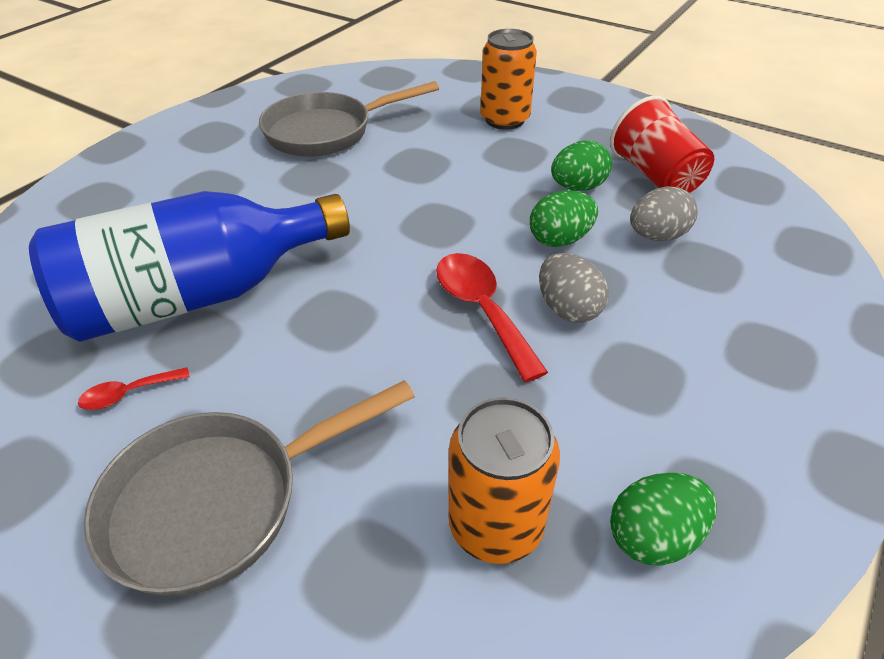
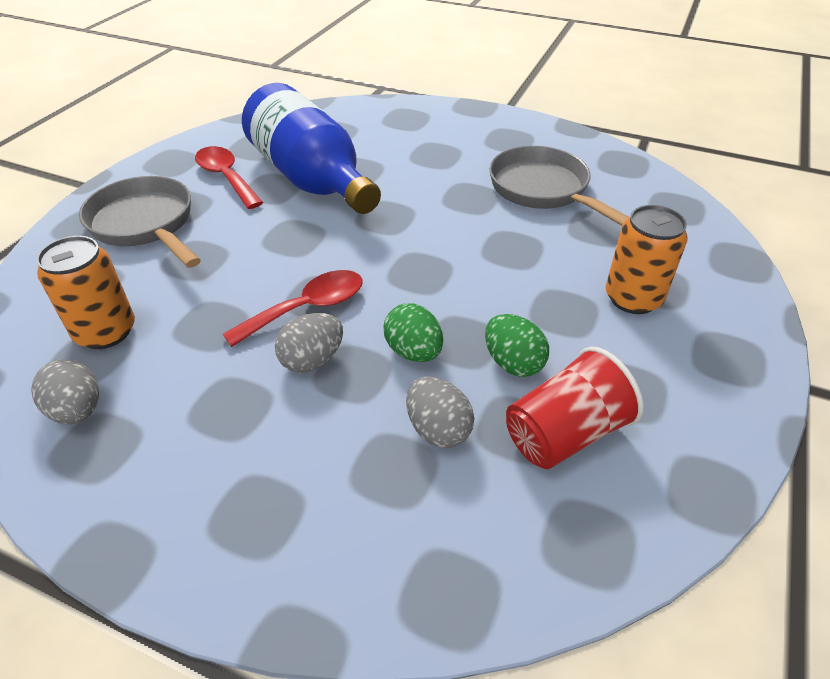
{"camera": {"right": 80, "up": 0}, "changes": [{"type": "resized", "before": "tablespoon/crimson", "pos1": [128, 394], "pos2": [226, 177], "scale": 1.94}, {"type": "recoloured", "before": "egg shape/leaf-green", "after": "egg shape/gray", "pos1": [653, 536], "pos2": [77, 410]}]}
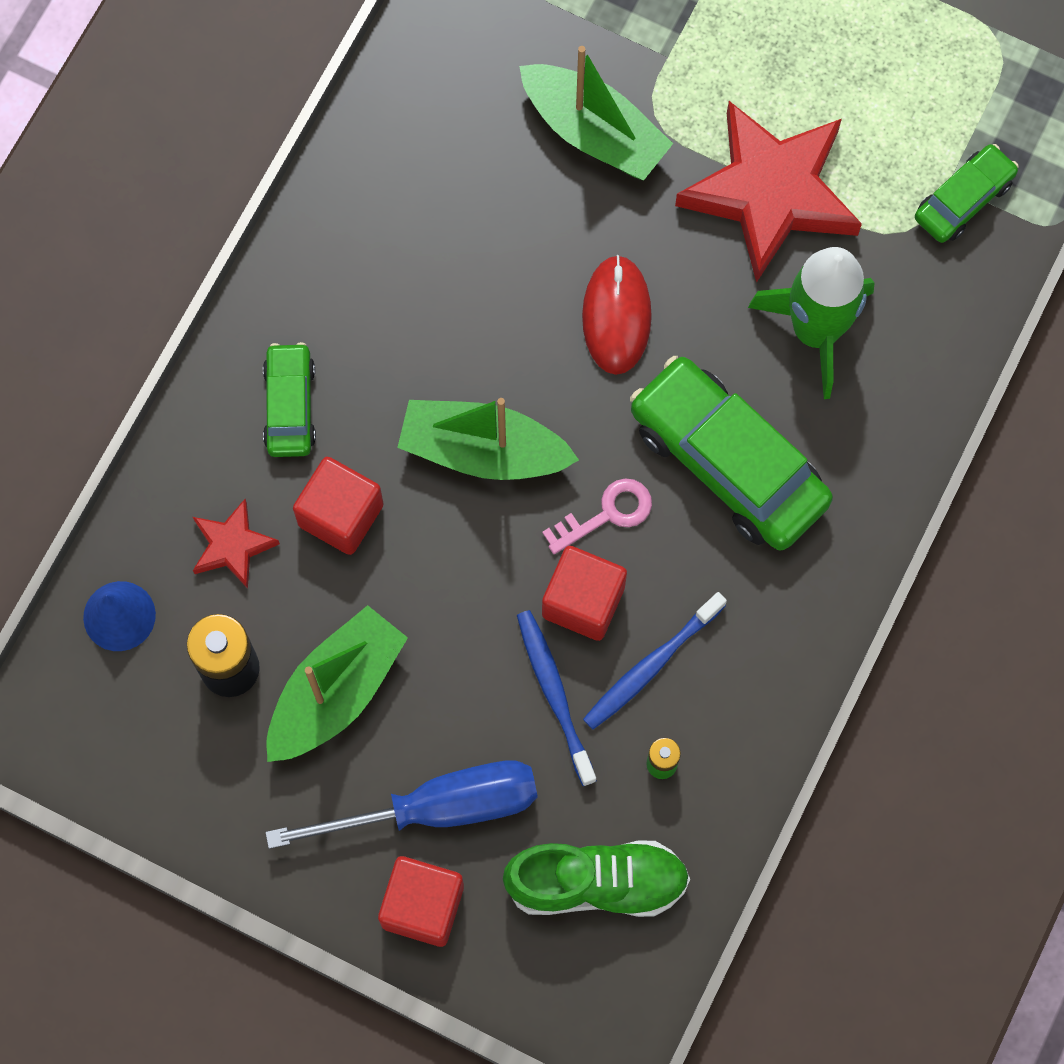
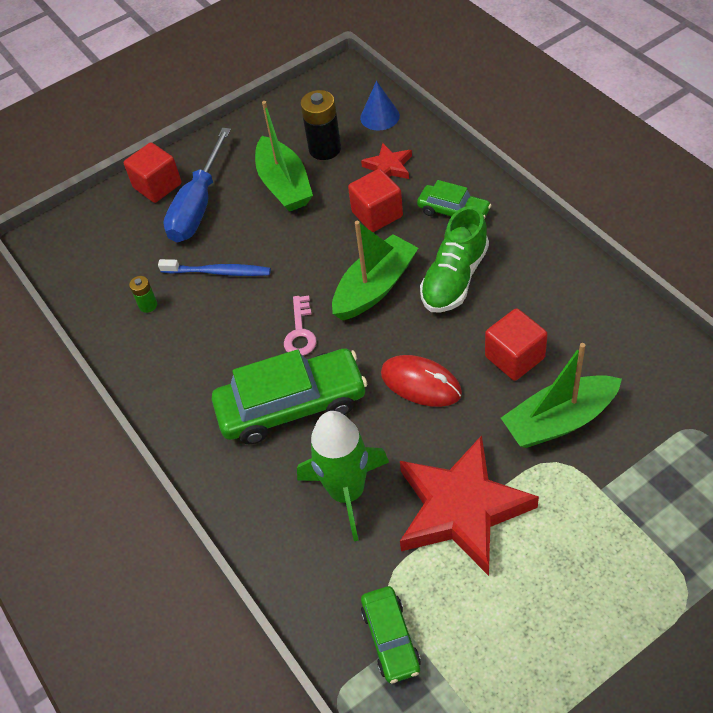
{"camera": {"right": 125, "up": -20}, "changes": [{"type": "moved", "before": "cube/crimson", "pos1": [583, 601], "pos2": [514, 357]}, {"type": "removed", "before": "dental brush/blue", "pos1": [651, 666]}, {"type": "moved", "before": "shoe/leaf-green", "pos1": [597, 883], "pos2": [454, 278]}]}
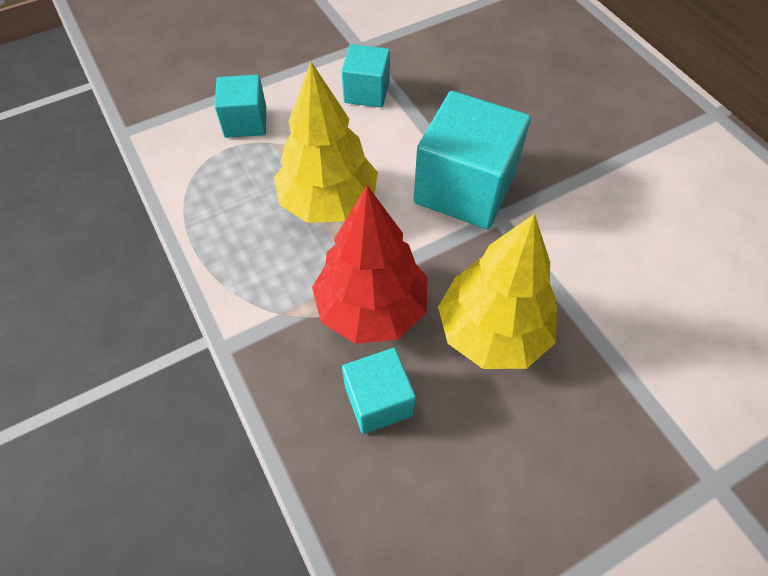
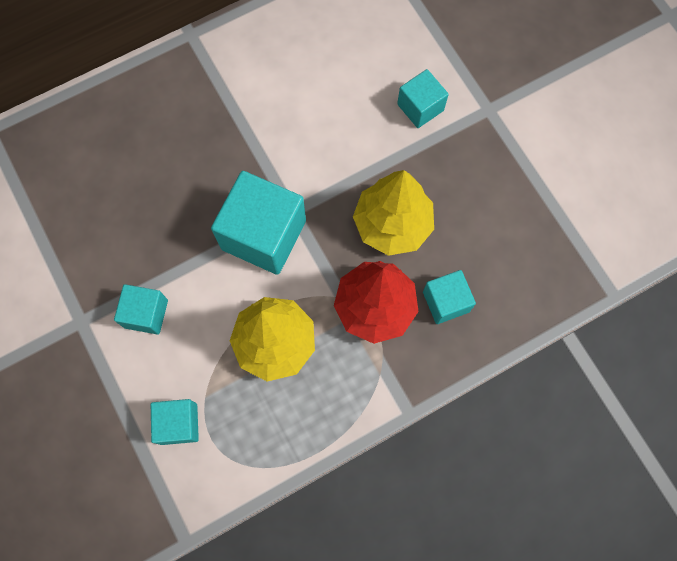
{"camera": {"right": -90, "up": 15}, "changes": [{"type": "added", "after": "cube/aqua", "pos2": [420, 107]}]}
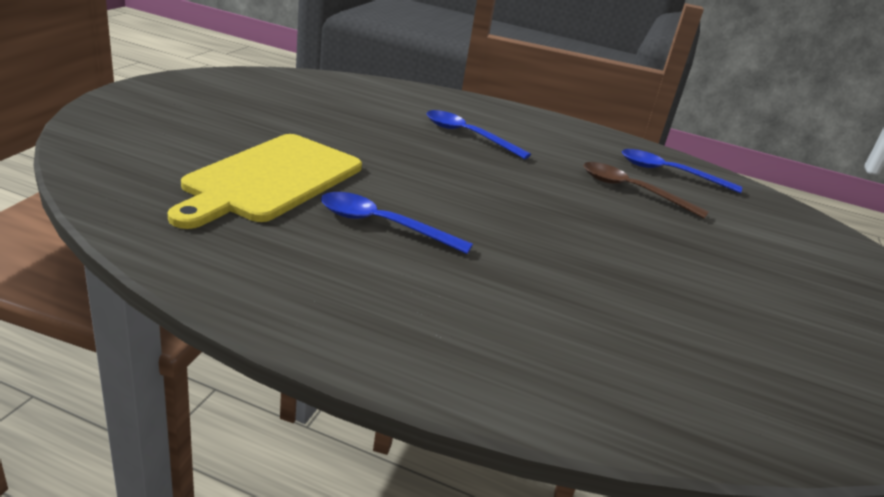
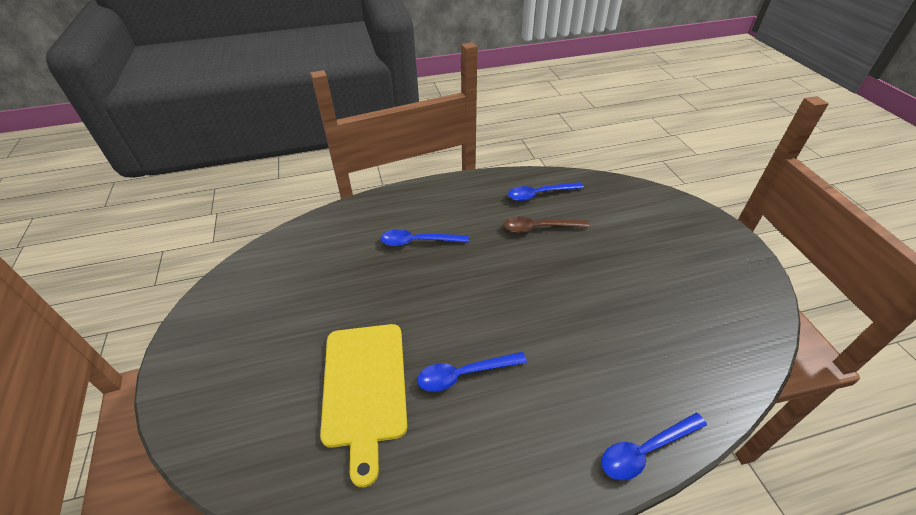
{"camera": {"right": -30, "up": 15}, "changes": [{"type": "added", "after": "tablespoon/blue", "pos2": [645, 450]}]}
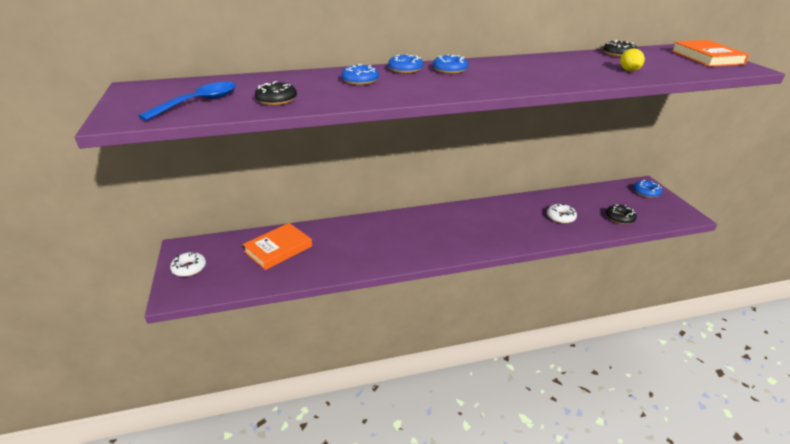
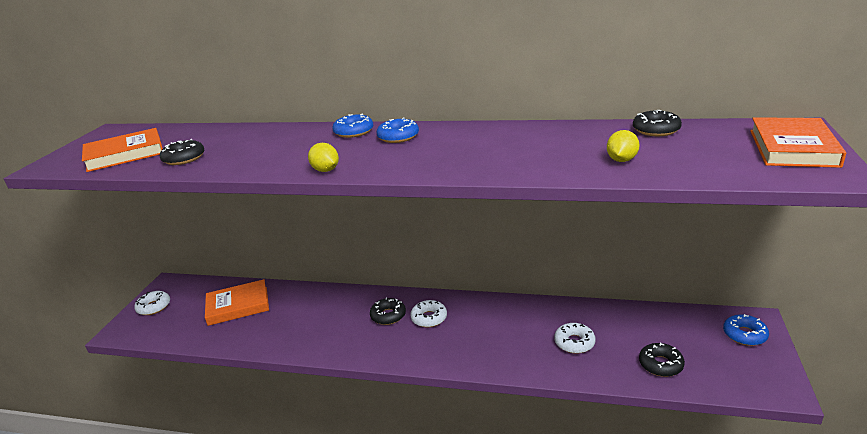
{"camera": {"right": 30, "up": -5}, "changes": [{"type": "removed", "before": "doughnut/blue", "pos1": [360, 80]}, {"type": "replaced", "before": "tablespoon/blue", "after": "book/bright orange", "pos1": [199, 103], "pos2": [125, 154]}, {"type": "added", "after": "toy lemon/yellow", "pos2": [325, 170]}, {"type": "added", "after": "doughnut/jet-black", "pos2": [388, 315]}, {"type": "added", "after": "doughnut/white", "pos2": [429, 318]}]}
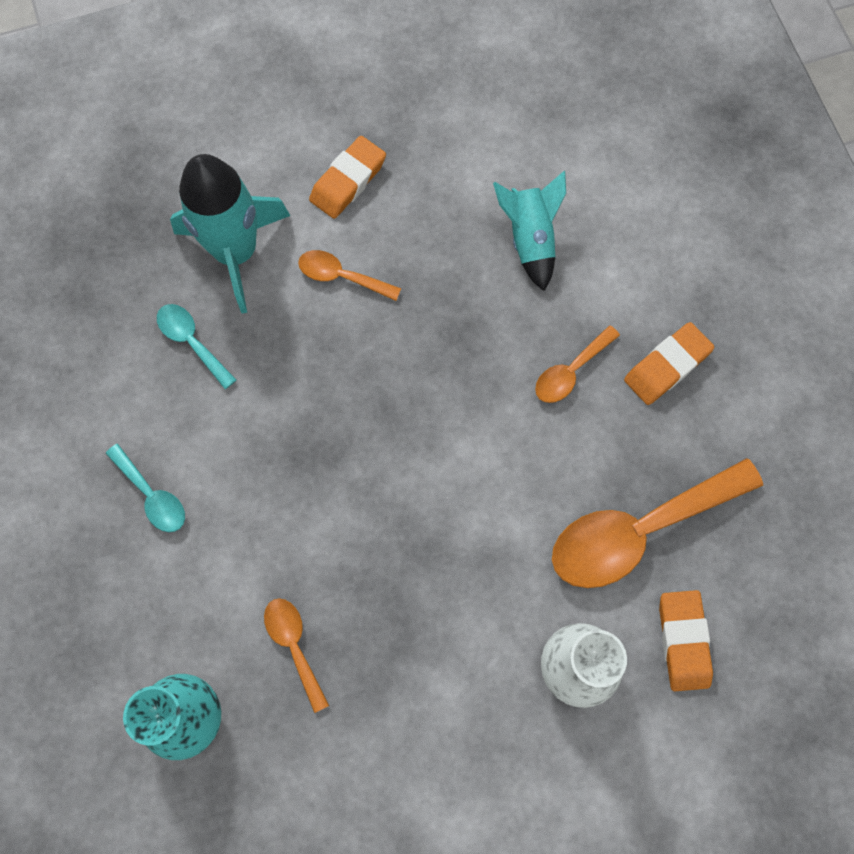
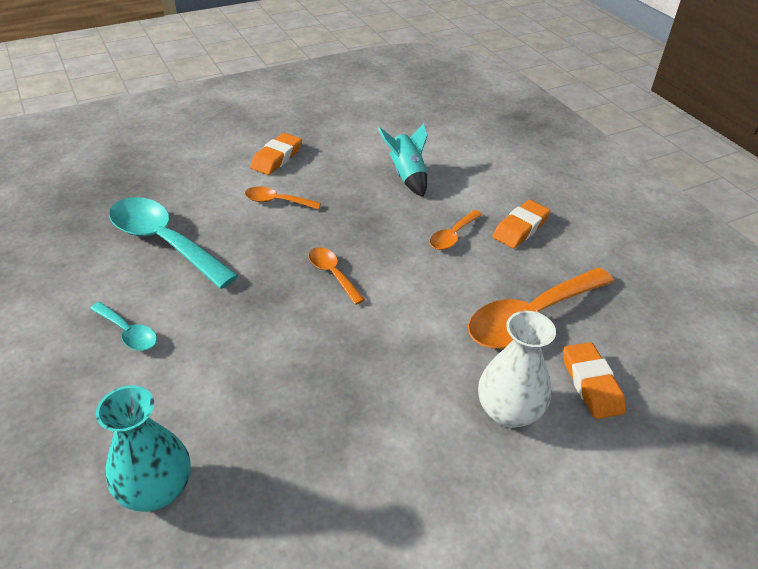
{"camera": {"right": -10, "up": -30}, "changes": [{"type": "removed", "before": "spaceship/aqua", "pos1": [236, 252]}, {"type": "resized", "before": "tablespoon/aqua", "pos1": [192, 342], "pos2": [164, 242], "scale": 2.03}, {"type": "moved", "before": "tablespoon/bright orange", "pos1": [294, 646], "pos2": [333, 274]}]}
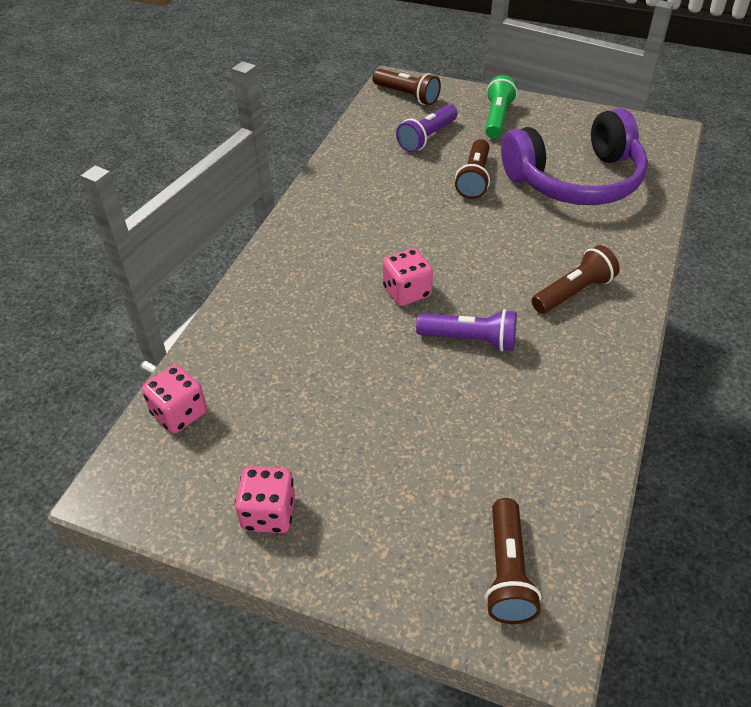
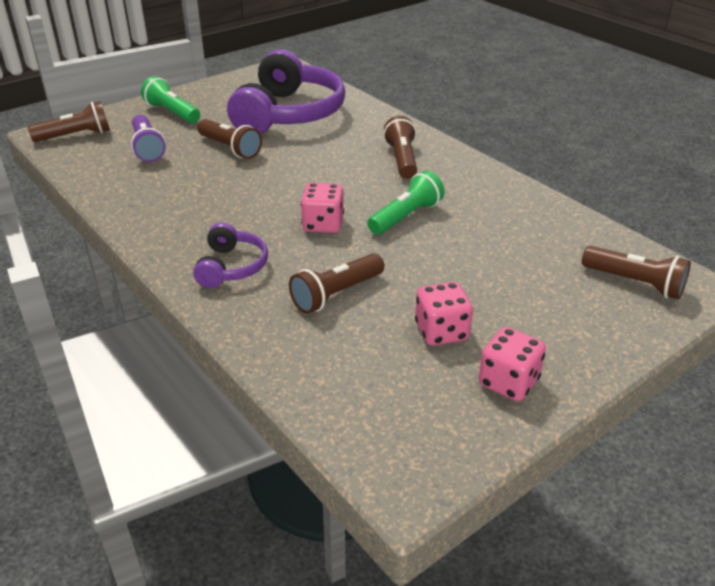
{"camera": {"right": -60, "up": -10}, "changes": [{"type": "recoloured", "before": "flashlight/purple", "after": "flashlight/leaf-green", "pos1": [470, 340], "pos2": [406, 216]}, {"type": "moved", "before": "die/pink", "pos1": [179, 413], "pos2": [441, 332]}, {"type": "added", "after": "over-ear headphones/purple", "pos2": [231, 267]}, {"type": "added", "after": "flashlight/brown", "pos2": [336, 294]}]}
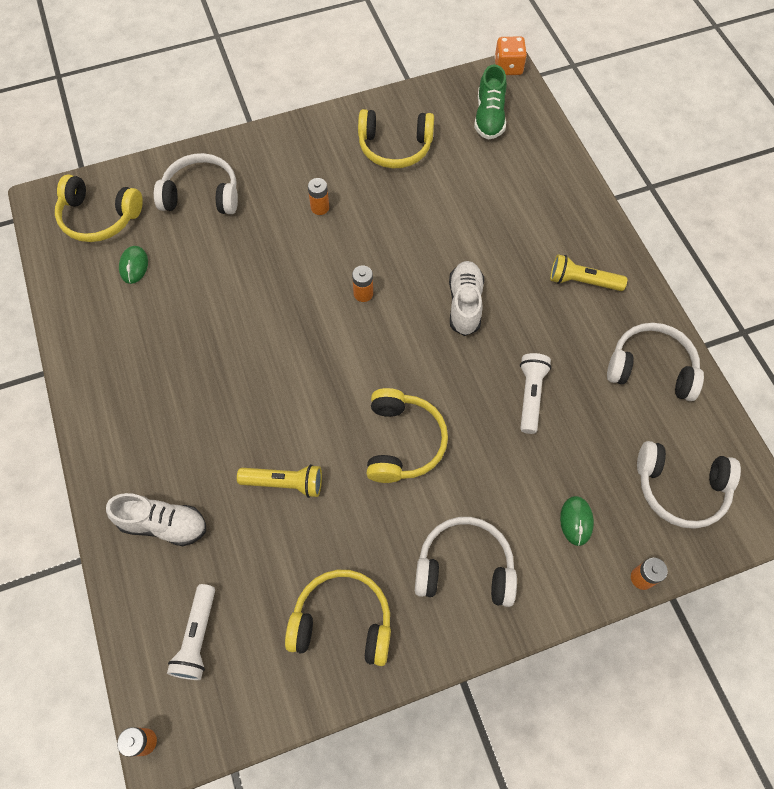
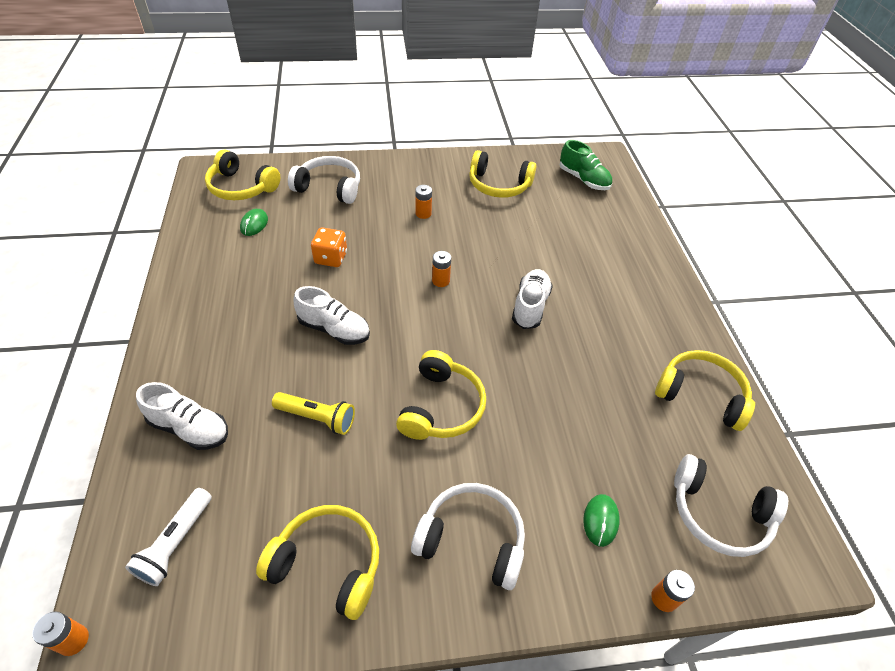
{"camera": {"right": 10, "up": -15}, "changes": [{"type": "moved", "before": "die/bright orange", "pos1": [508, 67], "pos2": [331, 258]}, {"type": "turned", "before": "shoe/leaf-green", "pos1": [489, 117], "pos2": [583, 179], "turn": -60}, {"type": "removed", "before": "flashlight/yellow", "pos1": [582, 281]}, {"type": "recoloured", "before": "over-ear headphones/white", "after": "over-ear headphones/yellow", "pos1": [651, 368], "pos2": [700, 395]}, {"type": "removed", "before": "flashlight/white", "pos1": [530, 396]}, {"type": "added", "after": "shoe/white", "pos2": [334, 329]}]}
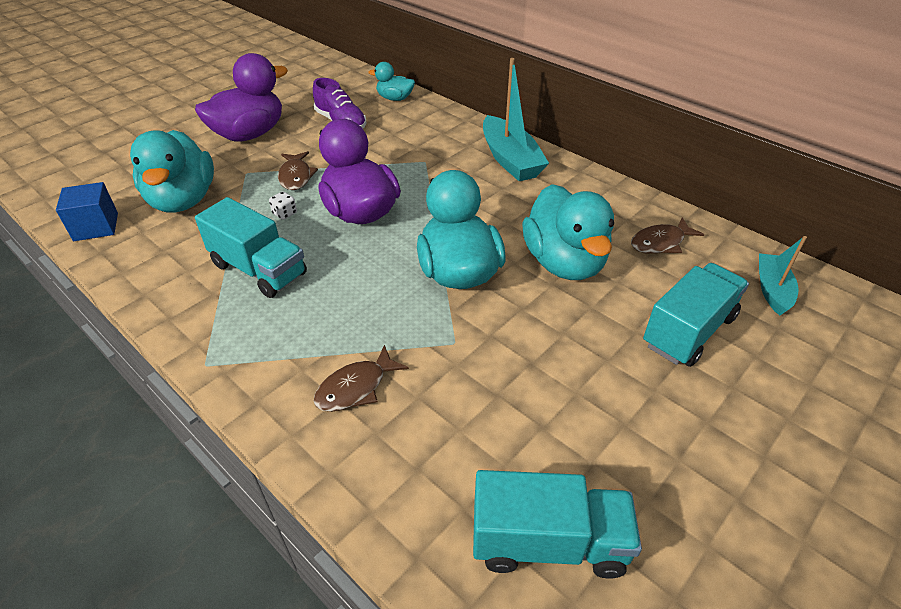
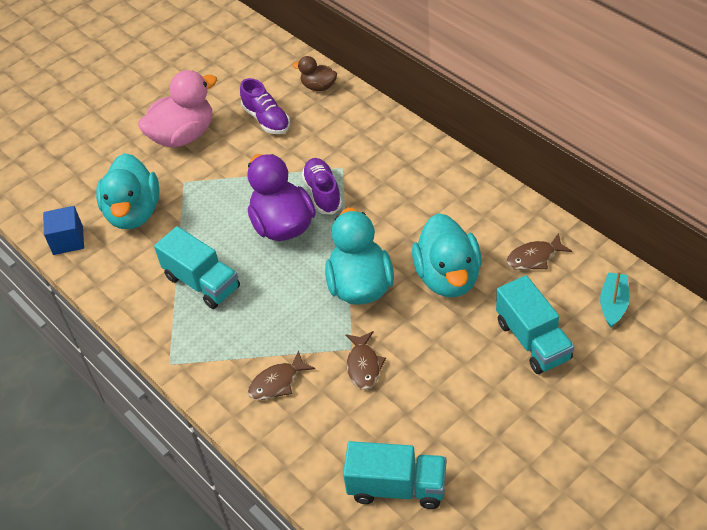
{"camera": {"right": 10, "up": 5}, "changes": [{"type": "recoloured", "before": "toy duck/purple", "after": "toy duck/pink", "pos1": [249, 134], "pos2": [183, 136]}, {"type": "removed", "before": "toy boat/aqua", "pos1": [510, 160]}, {"type": "recoloured", "before": "toy duck/aqua", "after": "toy duck/brown", "pos1": [395, 98], "pos2": [318, 86]}, {"type": "moved", "before": "fish/brown", "pos1": [296, 176], "pos2": [363, 366]}, {"type": "removed", "before": "die/white", "pos1": [285, 213]}, {"type": "turned", "before": "toy truck/aqua", "pos1": [688, 331], "pos2": [533, 340], "turn": 105}, {"type": "added", "after": "shoe/purple", "pos2": [323, 193]}]}
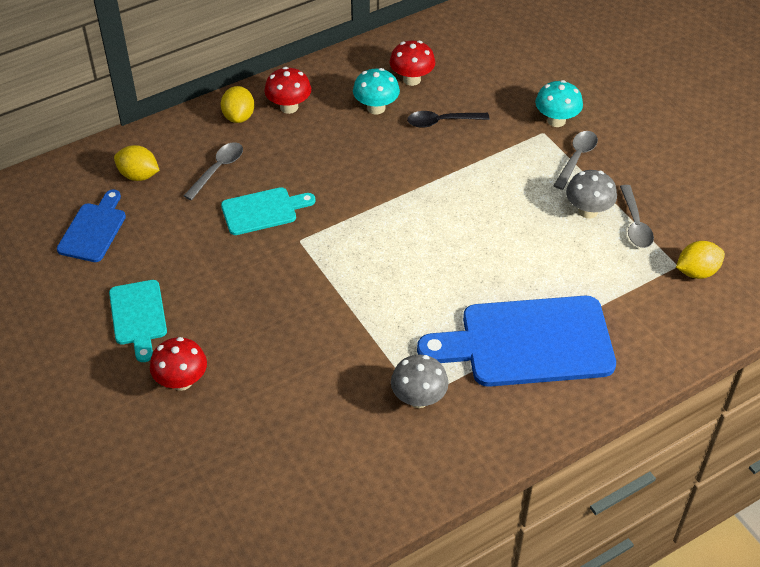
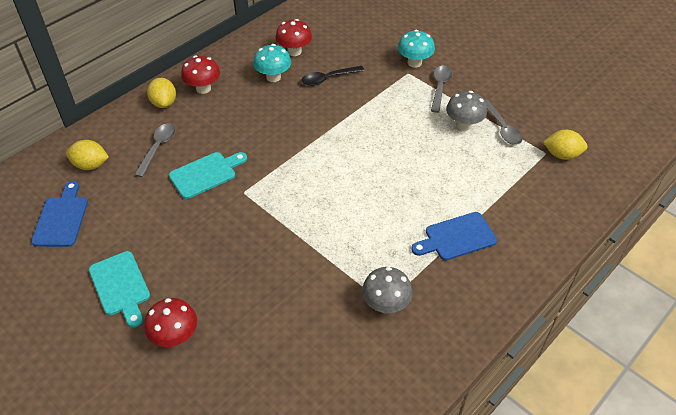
{"camera": {"right": -15, "up": 0}, "changes": [{"type": "turned", "before": "toy lemon/yellow", "pos1": [696, 272], "pos2": [562, 155], "turn": 45}, {"type": "resized", "before": "cutting board/blue", "pos1": [527, 342], "pos2": [456, 237], "scale": 0.53}]}
